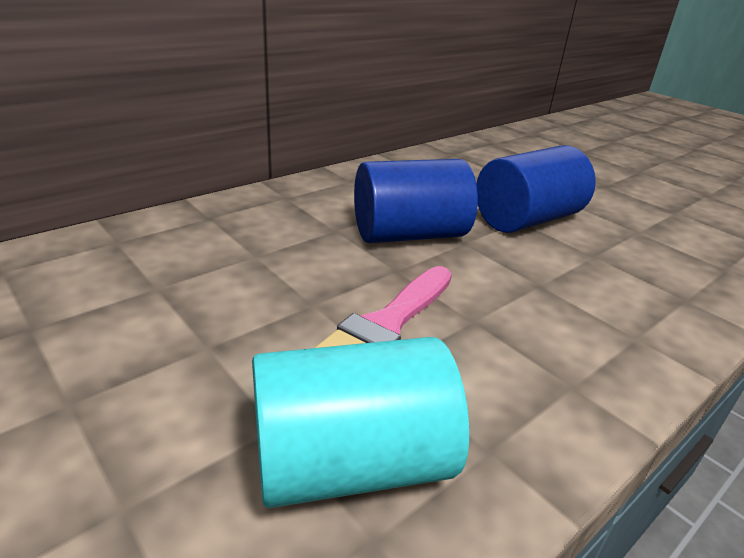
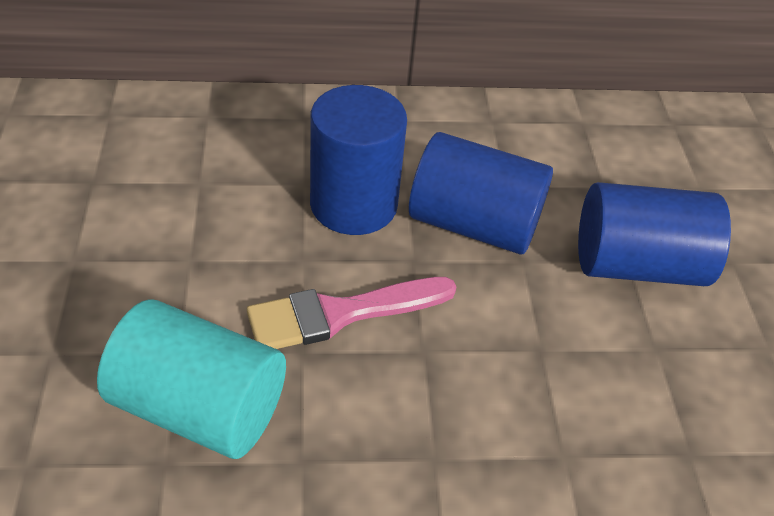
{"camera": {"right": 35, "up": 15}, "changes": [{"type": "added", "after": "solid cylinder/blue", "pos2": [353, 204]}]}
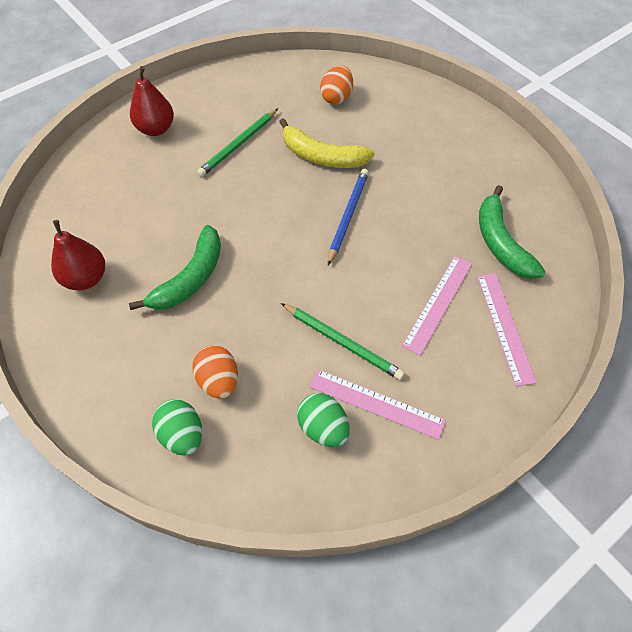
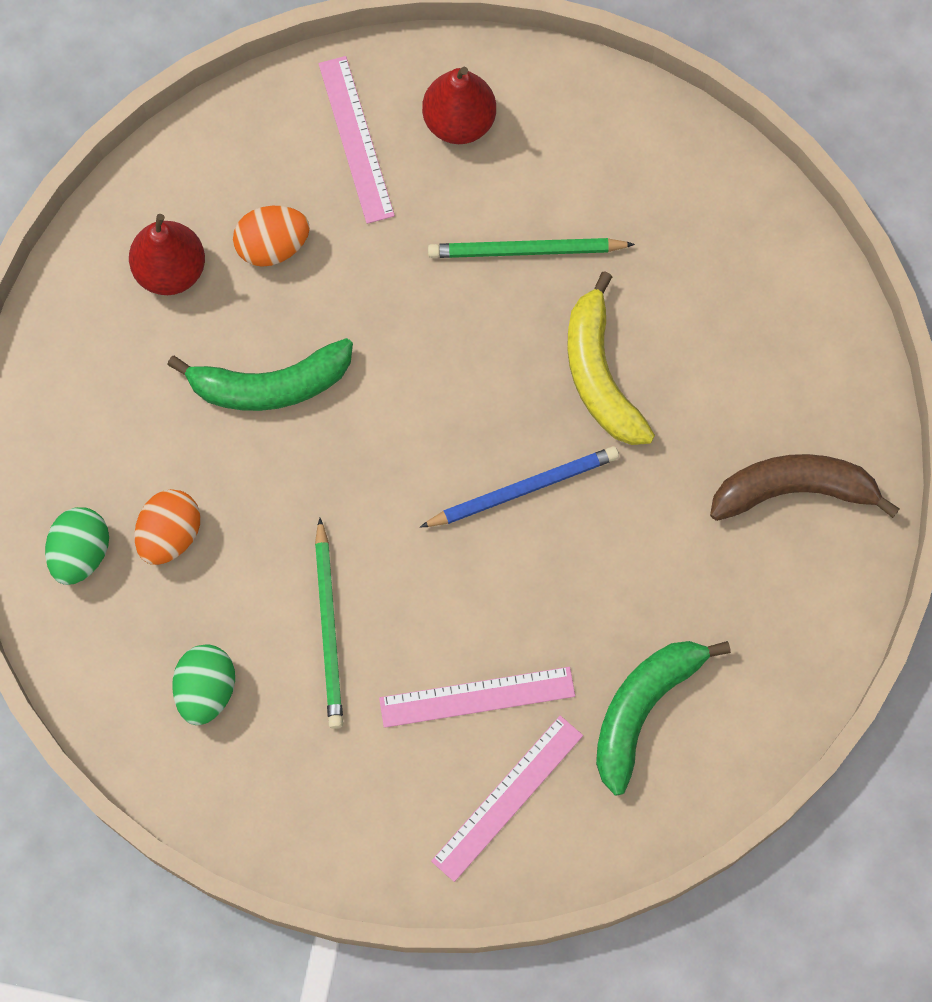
{"camera": {"right": 50, "up": 15}, "changes": [{"type": "moved", "before": "egg shape/bright orange", "pos1": [336, 98], "pos2": [272, 246]}, {"type": "moved", "before": "ruler/pink", "pos1": [376, 403], "pos2": [356, 139]}, {"type": "added", "after": "banana fruit/brown", "pos2": [794, 490]}]}
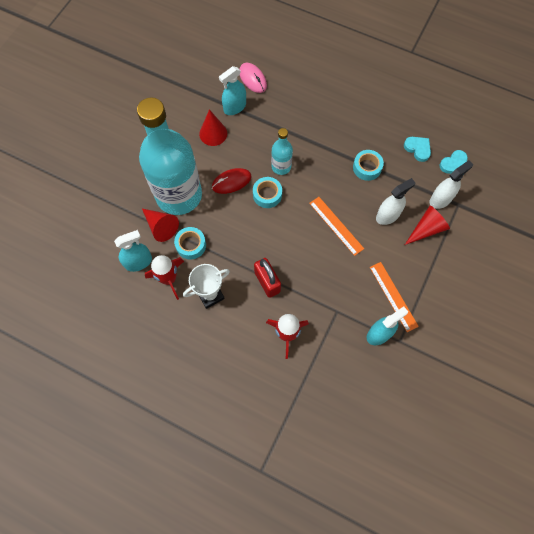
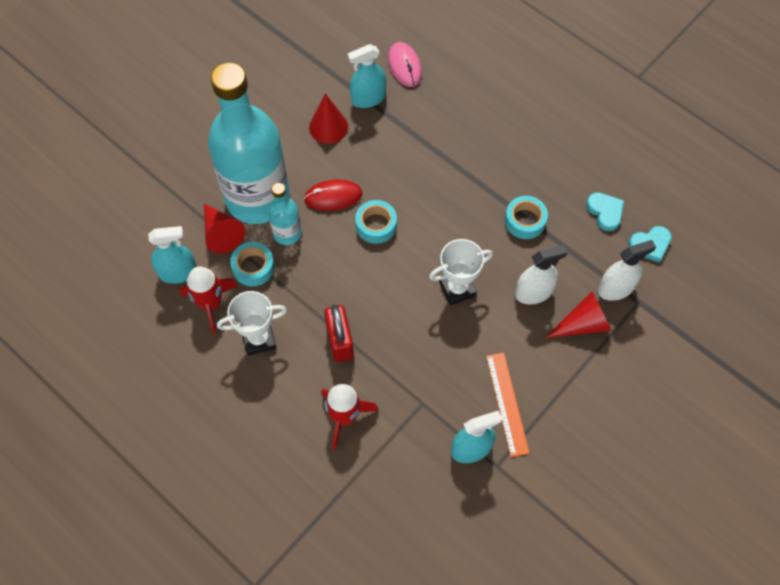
{"camera": {"right": 15, "up": -5}, "changes": [{"type": "moved", "before": "bottle/aqua", "pos1": [281, 166], "pos2": [287, 233]}, {"type": "replaced", "before": "ruler/bright orange", "after": "trophy/white", "pos1": [336, 225], "pos2": [457, 289]}]}
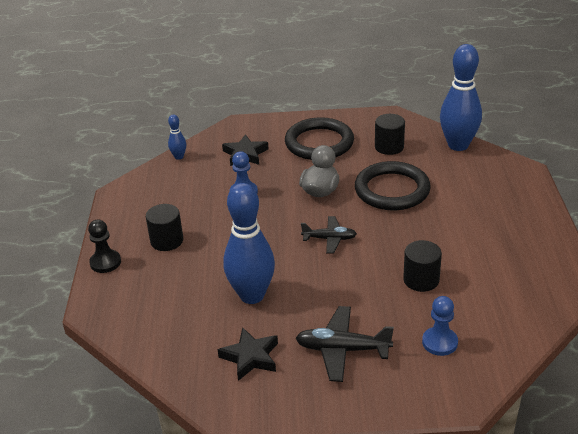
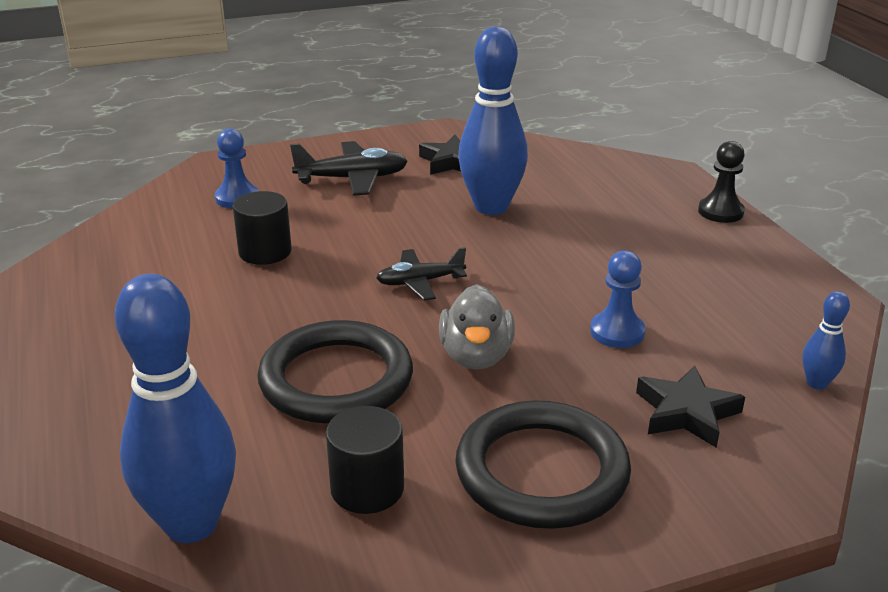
{"camera": {"right": 160, "up": -5}, "changes": [{"type": "removed", "before": "solid cylinder/jet-black", "pos1": [167, 241]}]}
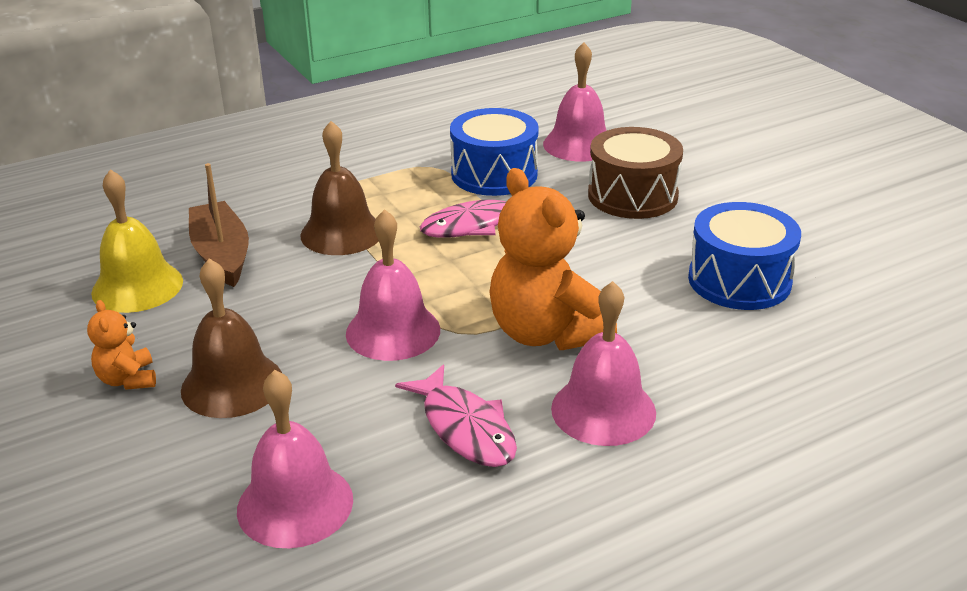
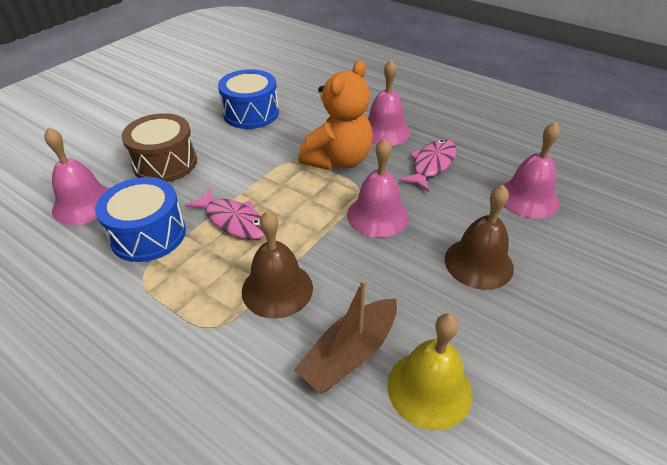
{"camera": {"right": -115, "up": 10}, "changes": [{"type": "removed", "before": "stuffed bear/bright orange", "pos1": [128, 379]}]}
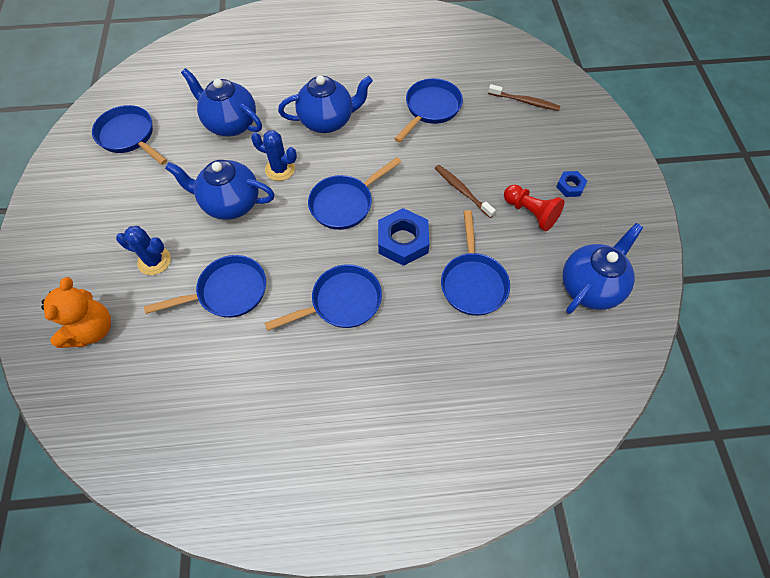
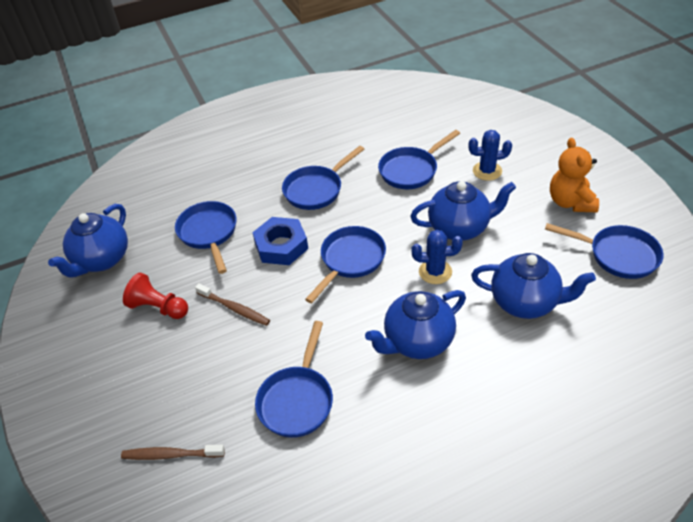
{"camera": {"right": 165, "up": -15}, "changes": [{"type": "removed", "before": "hex nut/blue", "pos1": [570, 186]}, {"type": "moved", "before": "stuffed bear/bright orange", "pos1": [92, 330], "pos2": [570, 202]}]}
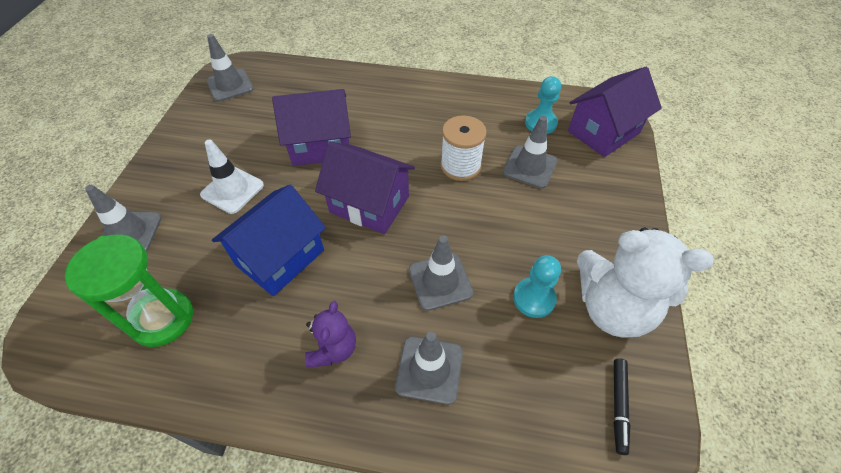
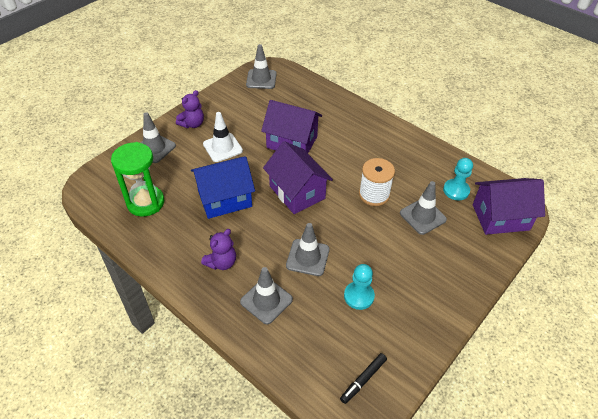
{"camera": {"right": 30, "up": -5}, "changes": [{"type": "removed", "before": "stuffed bear/white", "pos1": [612, 308]}, {"type": "added", "after": "stuffed bear/purple", "pos2": [192, 124]}]}
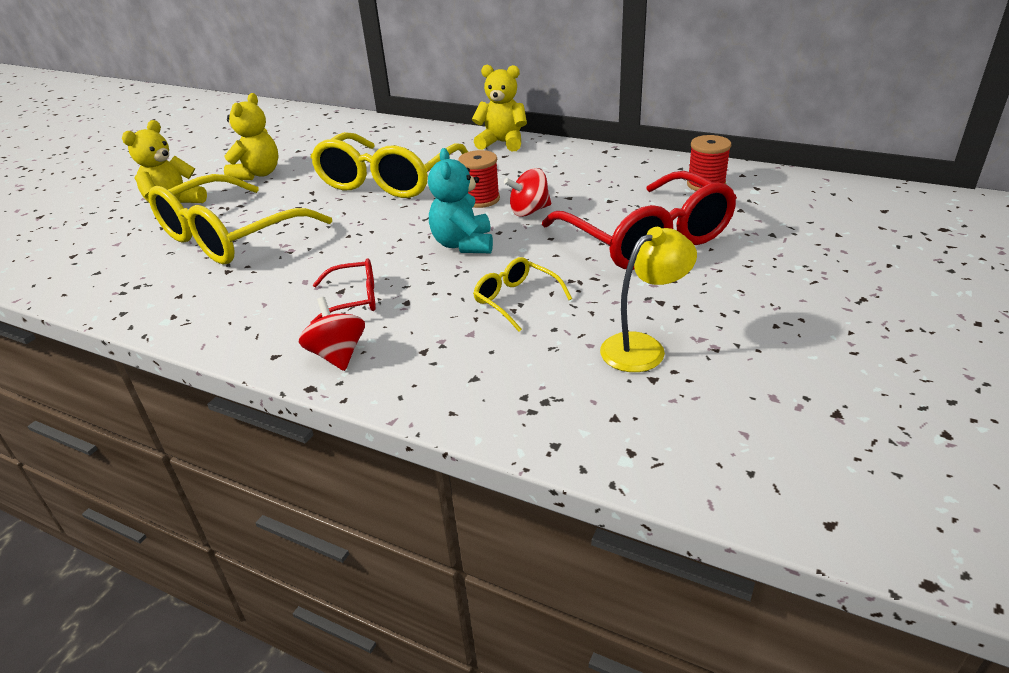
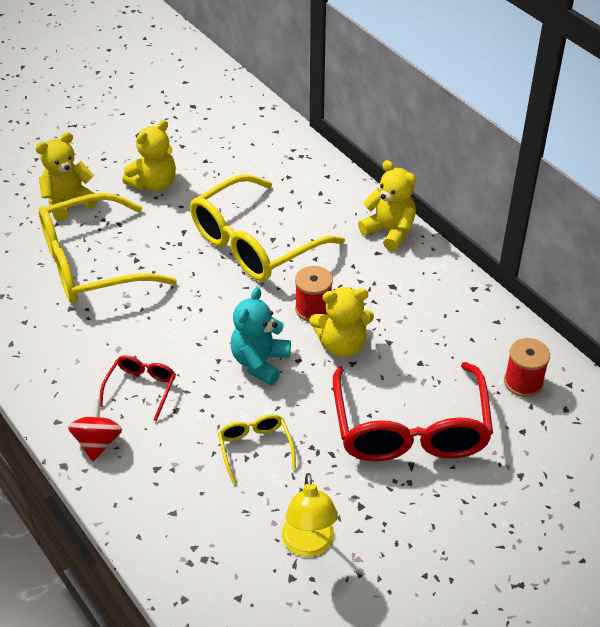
{"camera": {"right": 25, "up": 10}, "changes": [{"type": "replaced", "before": "whirligig/crimson", "after": "stuffed bear/yellow", "pos1": [529, 211], "pos2": [342, 344]}, {"type": "turned", "before": "reading lamp/yellow", "pos1": [643, 347], "pos2": [309, 545], "turn": 90}, {"type": "turned", "before": "eyeglasses/crimson", "pos1": [354, 299], "pos2": [141, 388], "turn": -90}]}
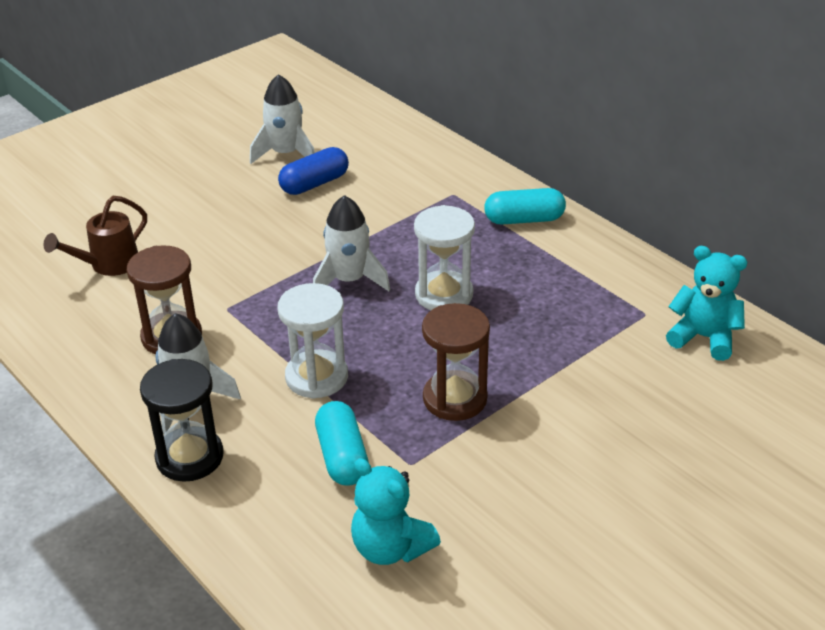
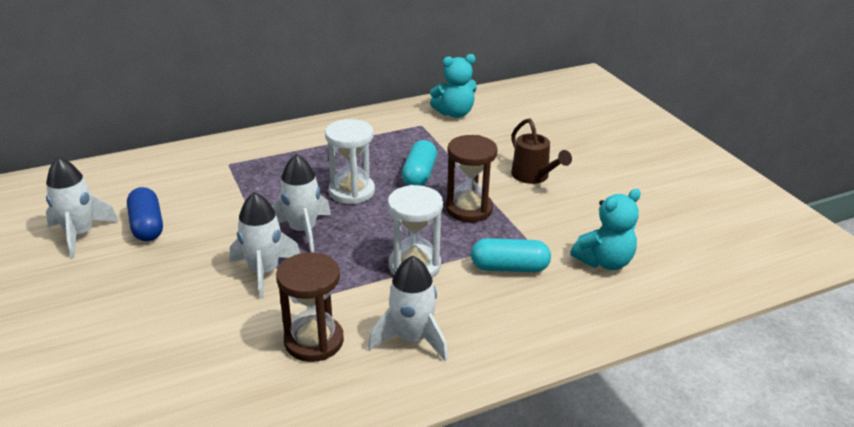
{"camera": {"right": -75, "up": -5}, "changes": [{"type": "moved", "before": "pill shape/aqua", "pos1": [524, 219], "pos2": [419, 175]}, {"type": "moved", "before": "watering pot/brown", "pos1": [108, 265], "pos2": [533, 177]}, {"type": "turned", "before": "stuffed bear/aqua", "pos1": [704, 337], "pos2": [454, 113], "turn": -150}, {"type": "removed", "before": "hourglass/jet-black", "pos1": [189, 457]}, {"type": "added", "after": "spaceship/white", "pos2": [264, 271]}]}
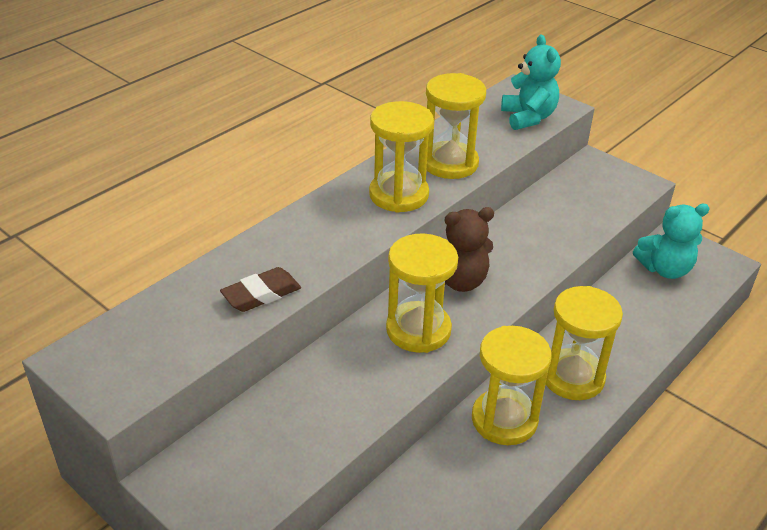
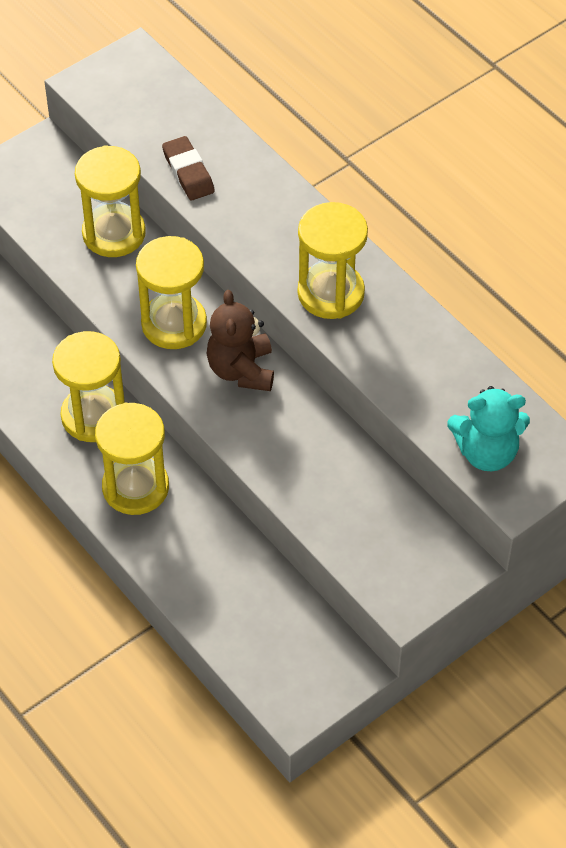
{"camera": {"right": 100, "up": 15}, "changes": [{"type": "moved", "before": "hourglass/yellow", "pos1": [450, 163], "pos2": [114, 233]}, {"type": "removed", "before": "stuffed bear/aqua", "pos1": [665, 269]}]}
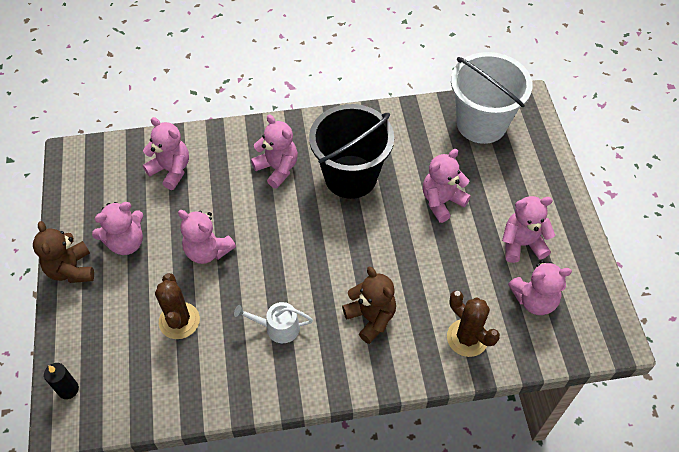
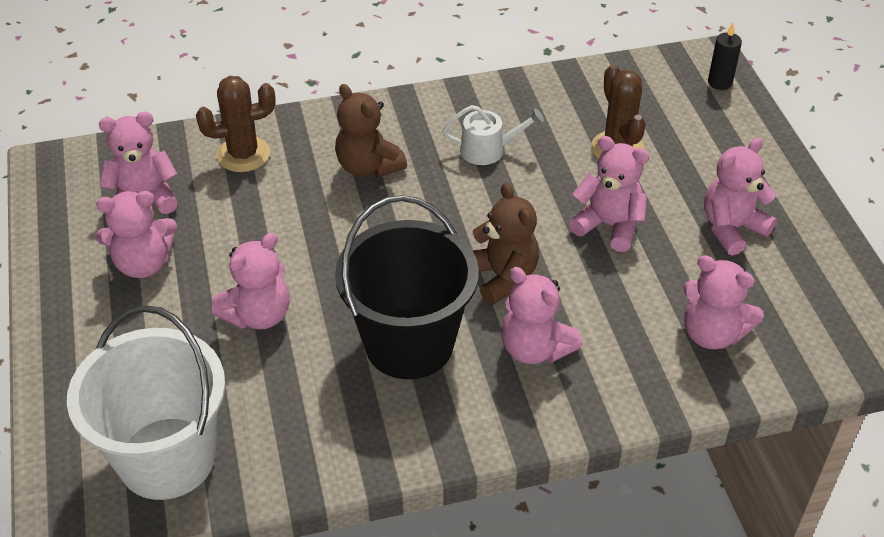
{"camera": {"right": 175, "up": -10}, "changes": [{"type": "moved", "before": "stuffed bear/brown", "pos1": [71, 269], "pos2": [502, 277]}, {"type": "turned", "before": "prickly plant/brown", "pos1": [467, 338], "pos2": [243, 154], "turn": -60}]}
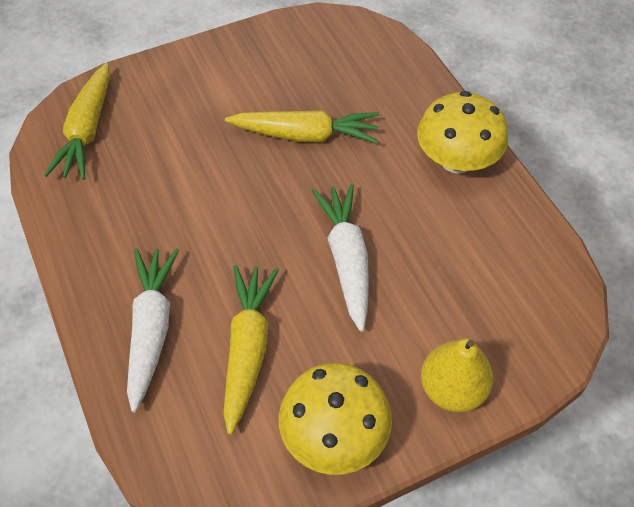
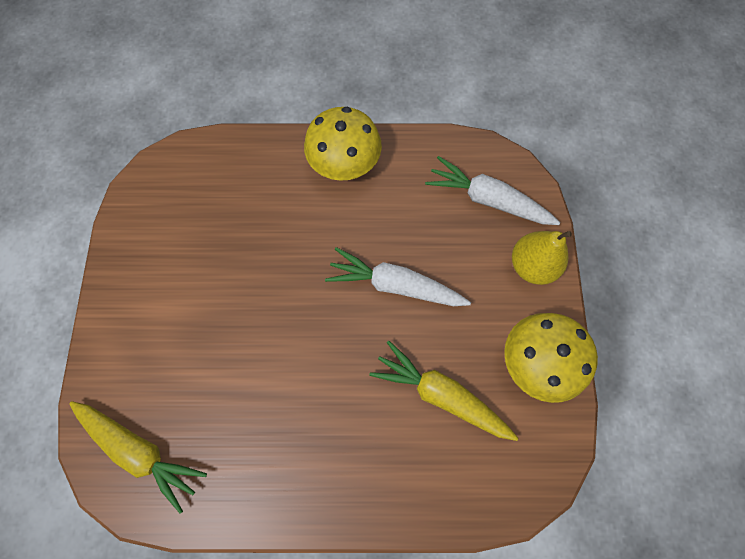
{"camera": {"right": -65, "up": 15}, "changes": [{"type": "removed", "before": "root vegetable/yellow", "pos1": [306, 135]}, {"type": "moved", "before": "root vegetable/white", "pos1": [151, 329], "pos2": [487, 200]}]}
